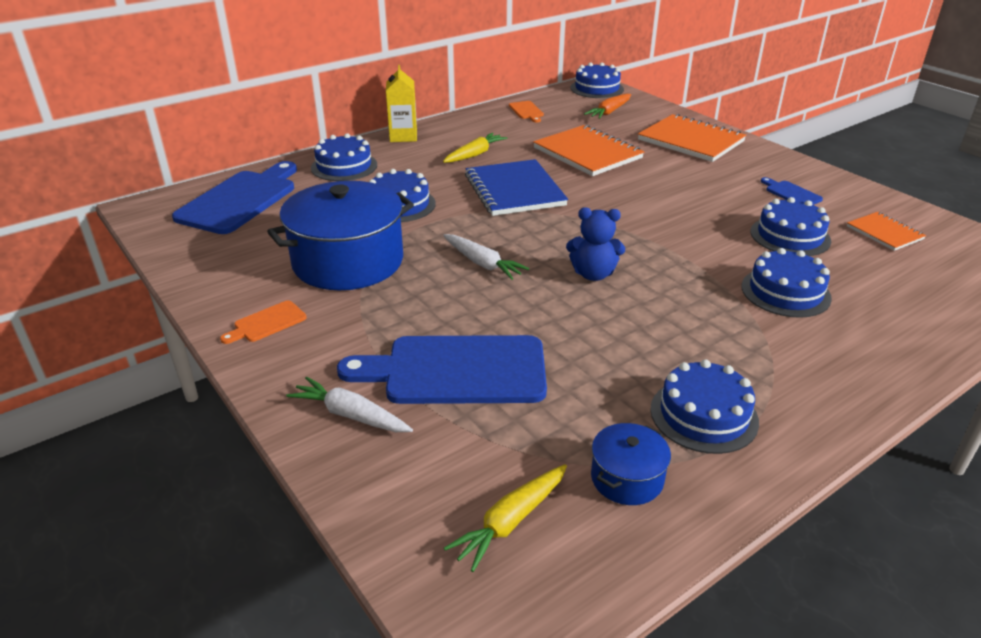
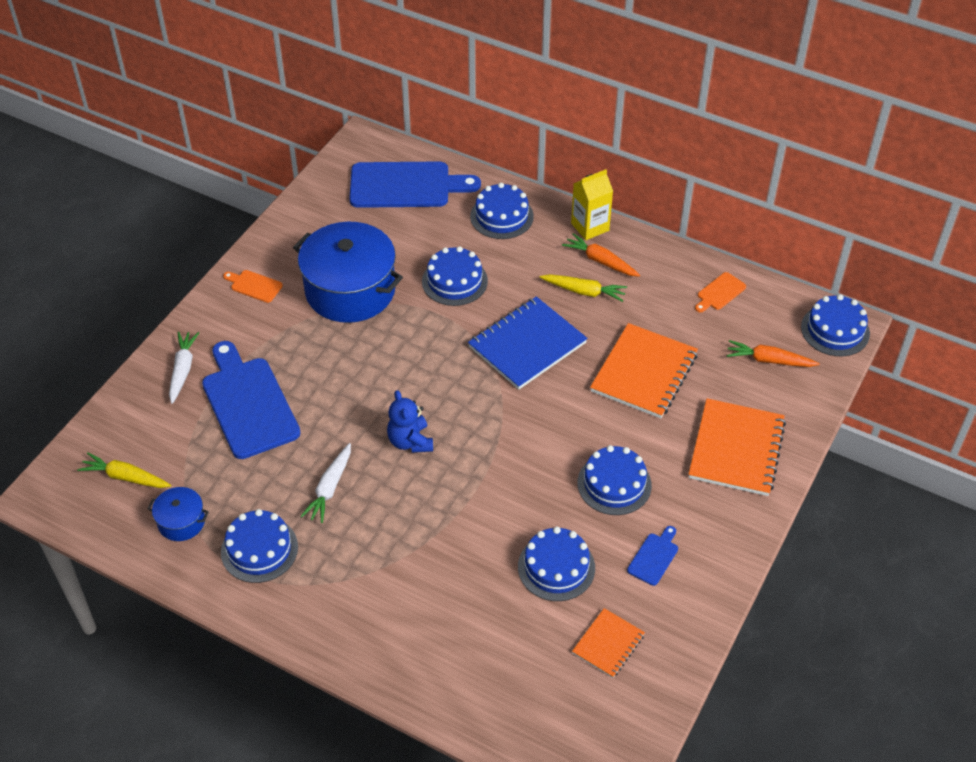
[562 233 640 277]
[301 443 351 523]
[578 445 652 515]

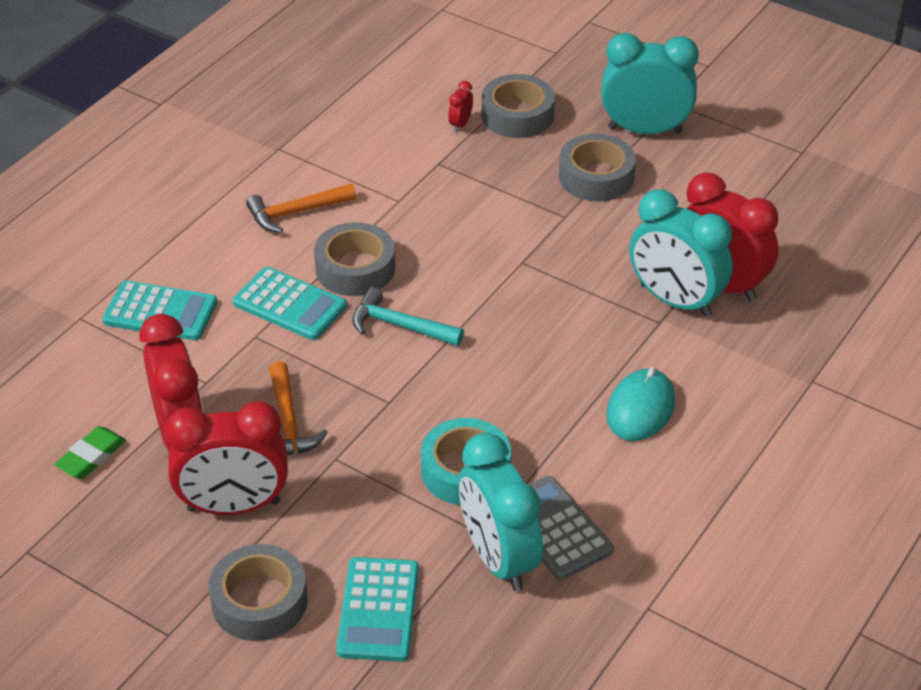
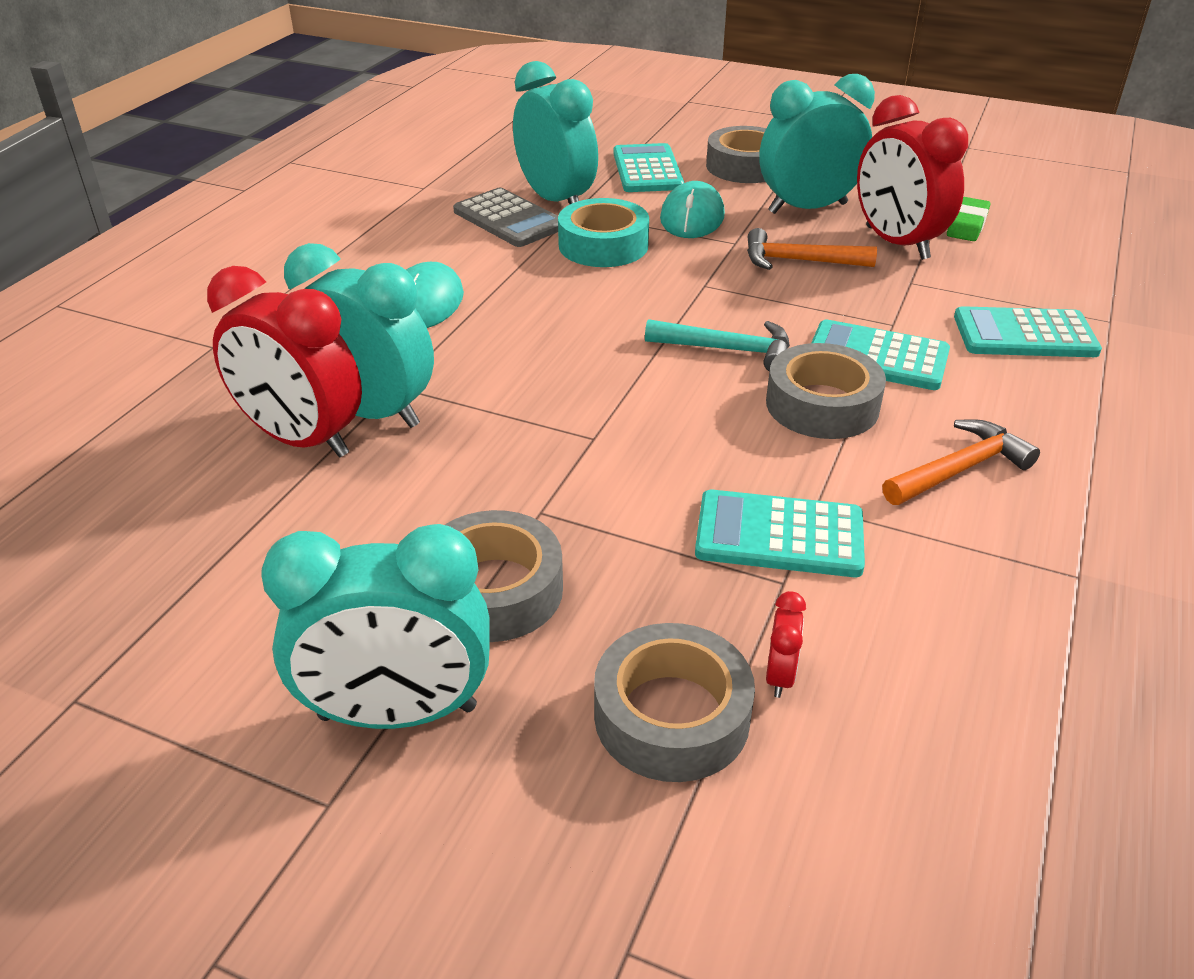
[660 181 725 238]
[695 490 865 577]
[759 74 875 214]
[747 228 877 270]

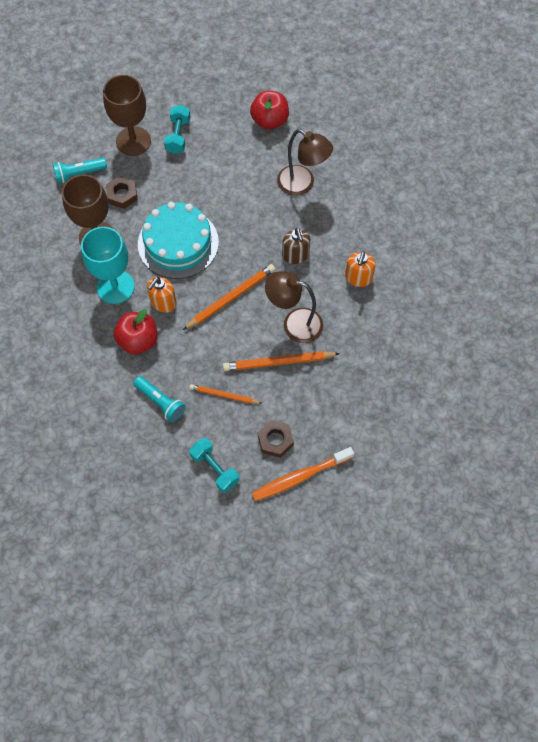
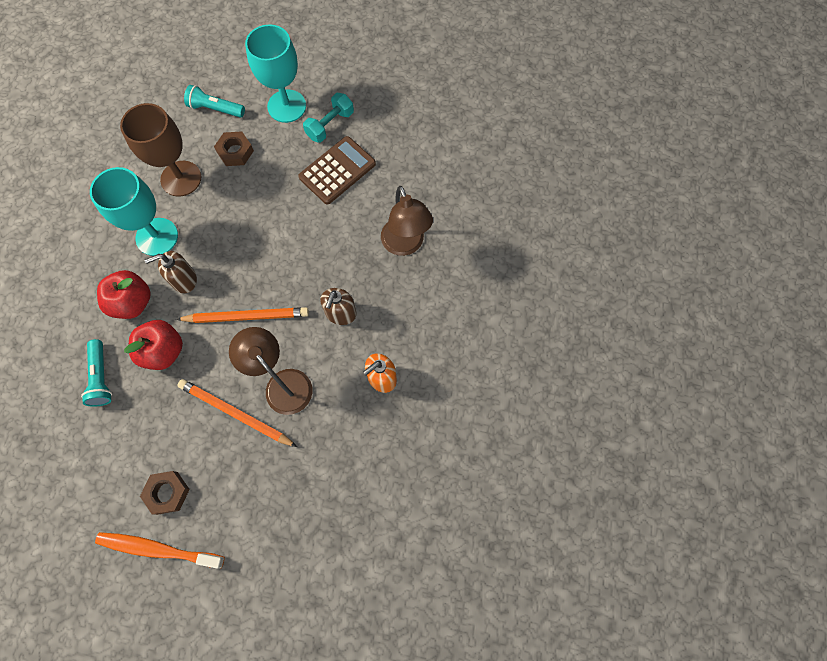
[138 202 219 279] (first image)
[189 384 262 404] (first image)
[189 438 239 493] (first image)
[298 136 376 205]
[124 320 183 370]
[245 24 306 123]
[145 251 197 293]

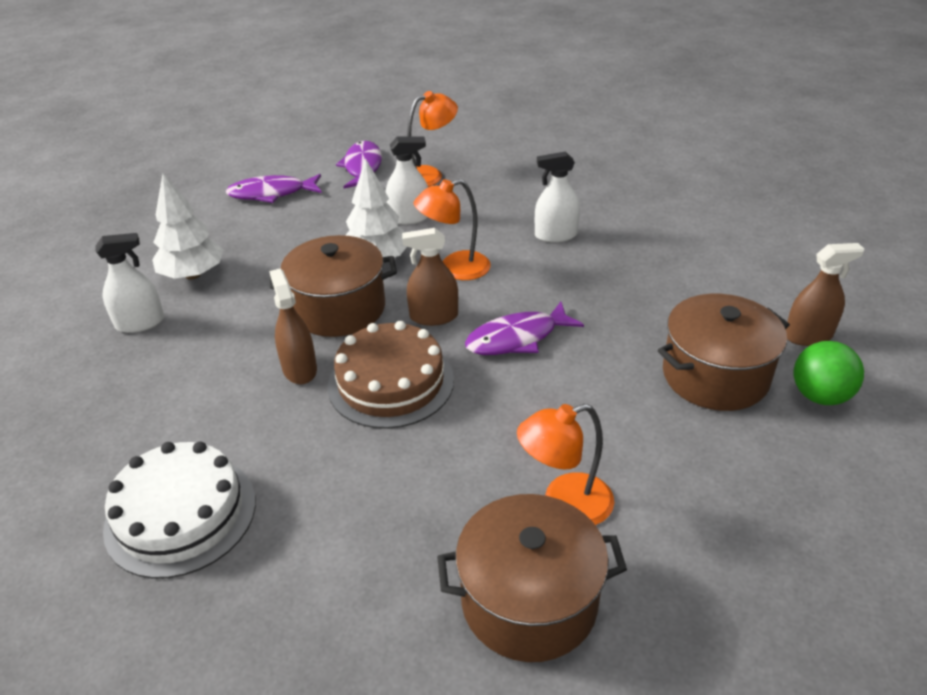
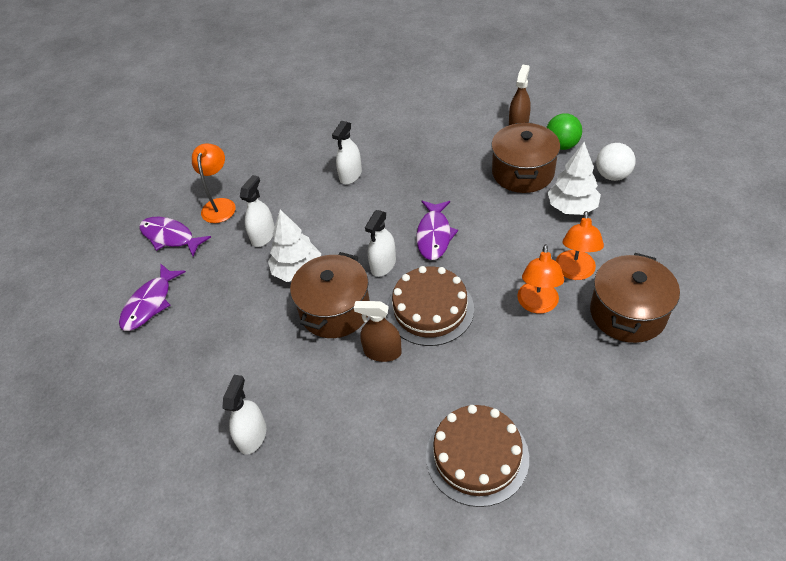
[596 143 636 181]
[548 142 601 215]
[517 244 564 313]
[426 405 529 507]
[365 210 396 277]

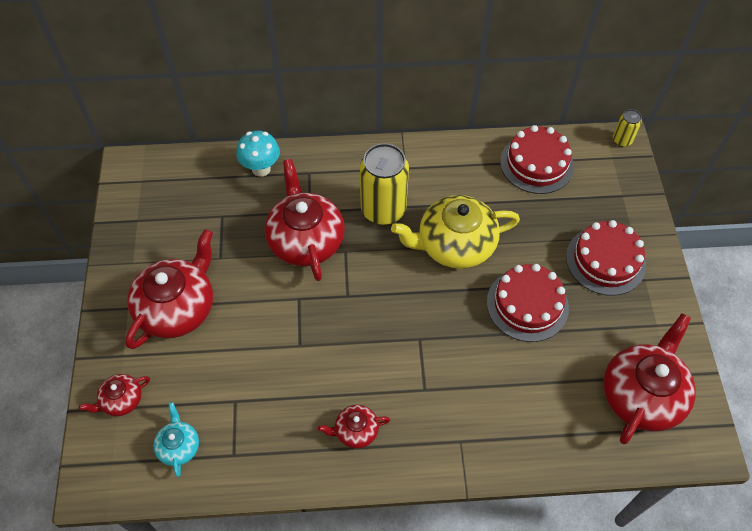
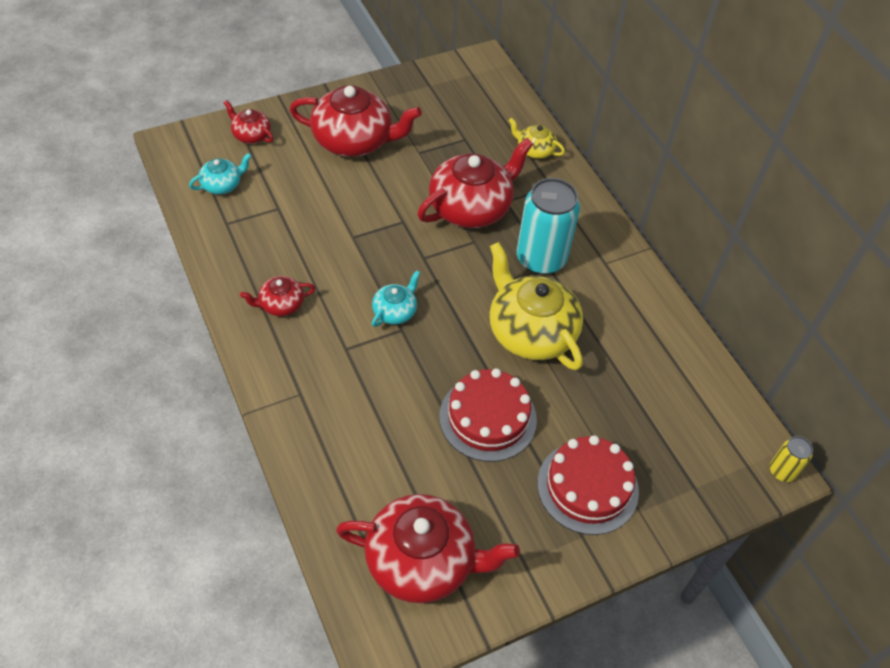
[500 125 574 194] (first image)
[372 270 420 327]
[508 118 565 159]
[517 178 580 274]
[240 276 315 316]

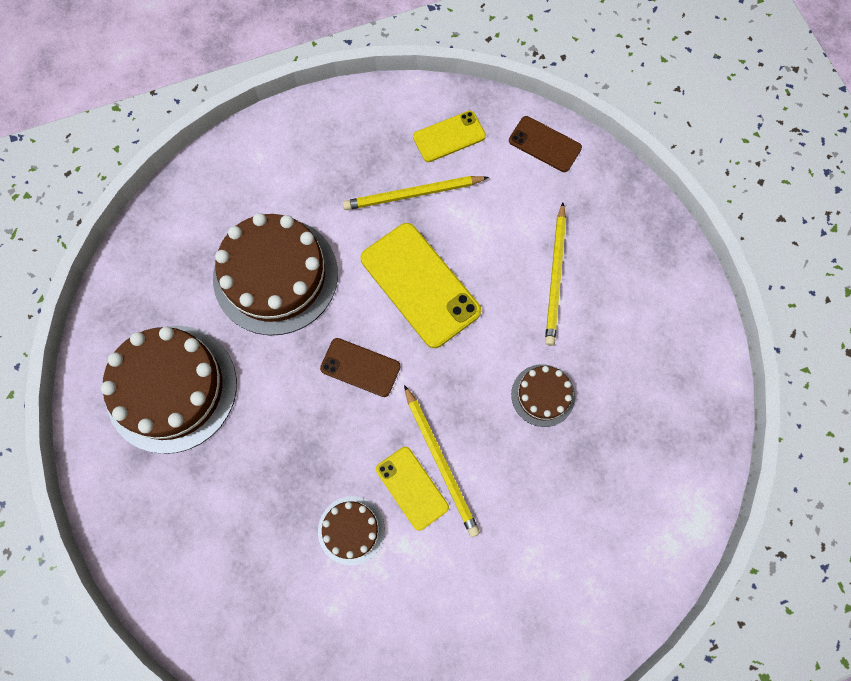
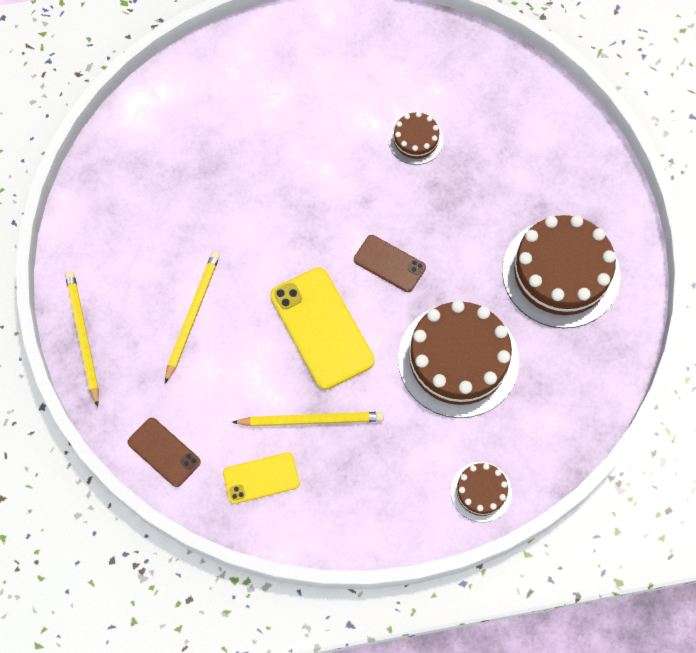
[376 447 449 531] (first image)
[65 271 99 407]
[450 462 512 522]

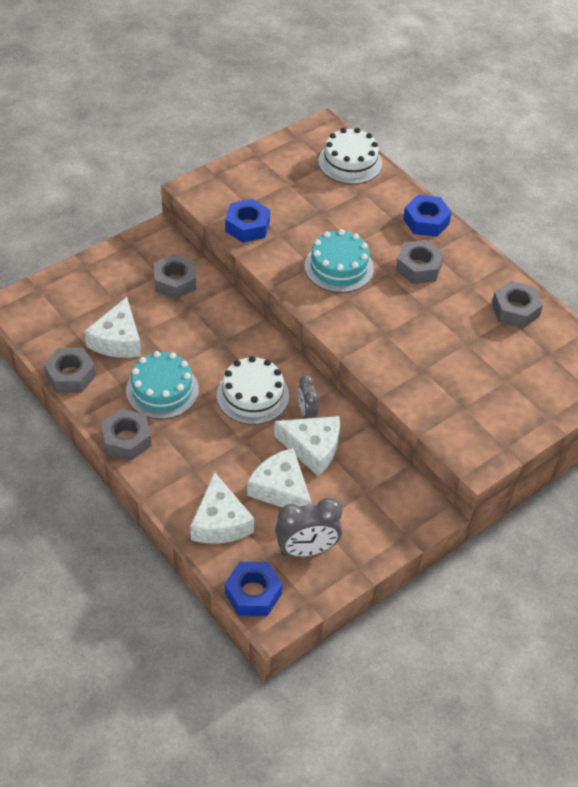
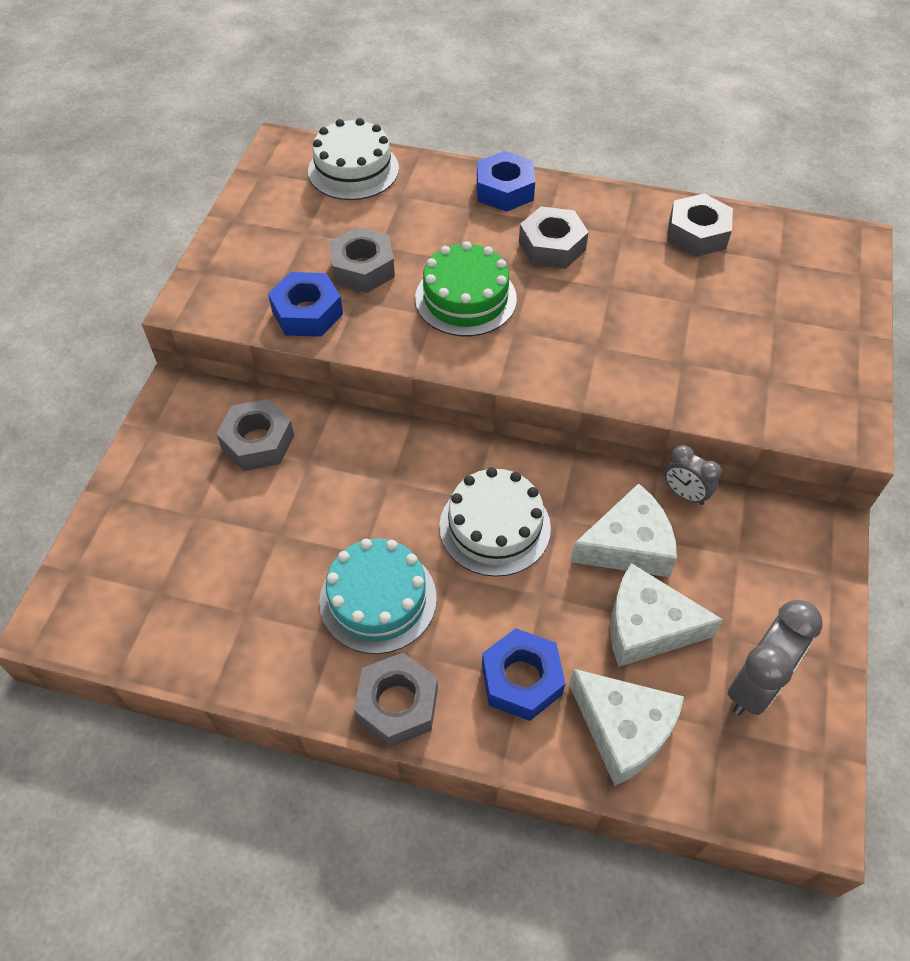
[84 297 141 358] (first image)
[329 227 395 293]
[482 628 566 721]
[664 445 722 505]
[415 241 517 336]

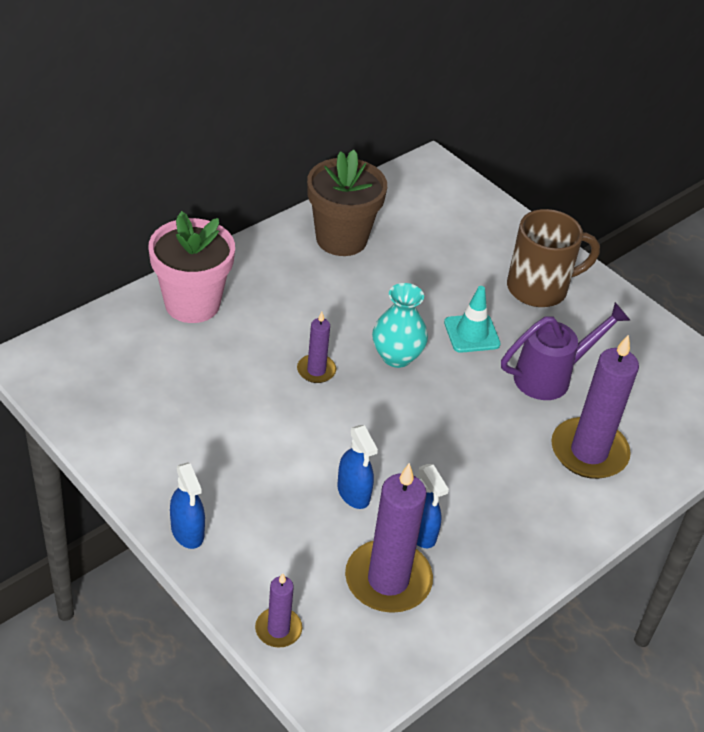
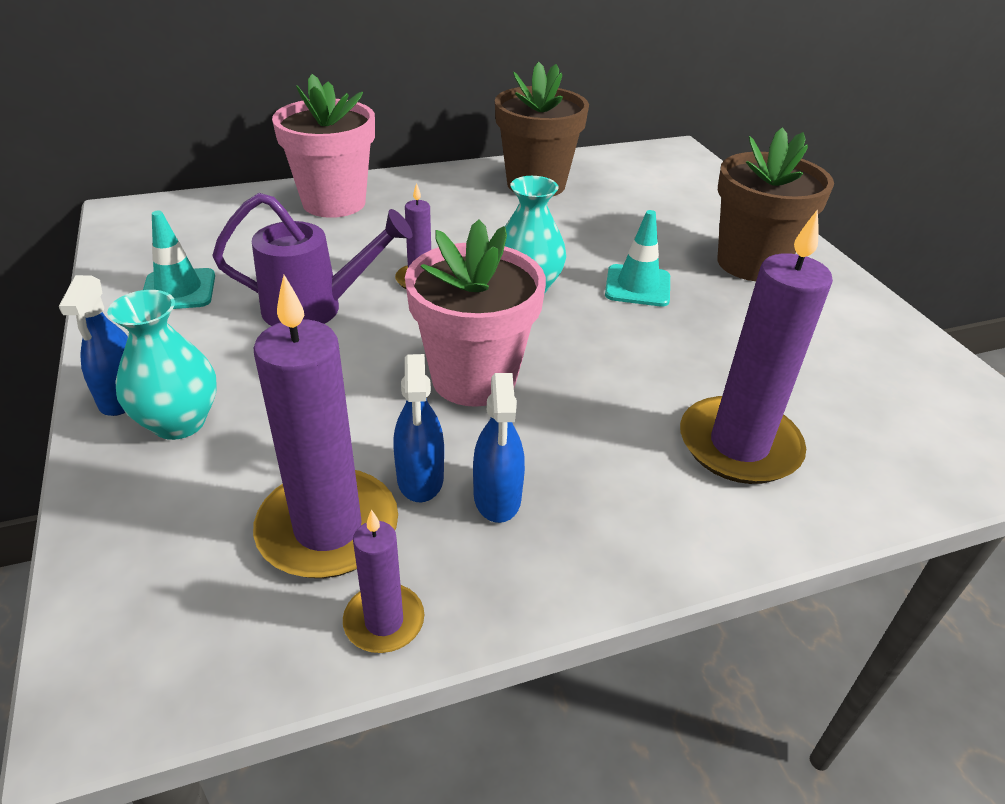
[107 290 217 440]
[143 211 215 309]
[405 220 546 407]
[343 510 424 653]
[473 373 525 523]
[212 193 412 326]
[717 127 834 281]

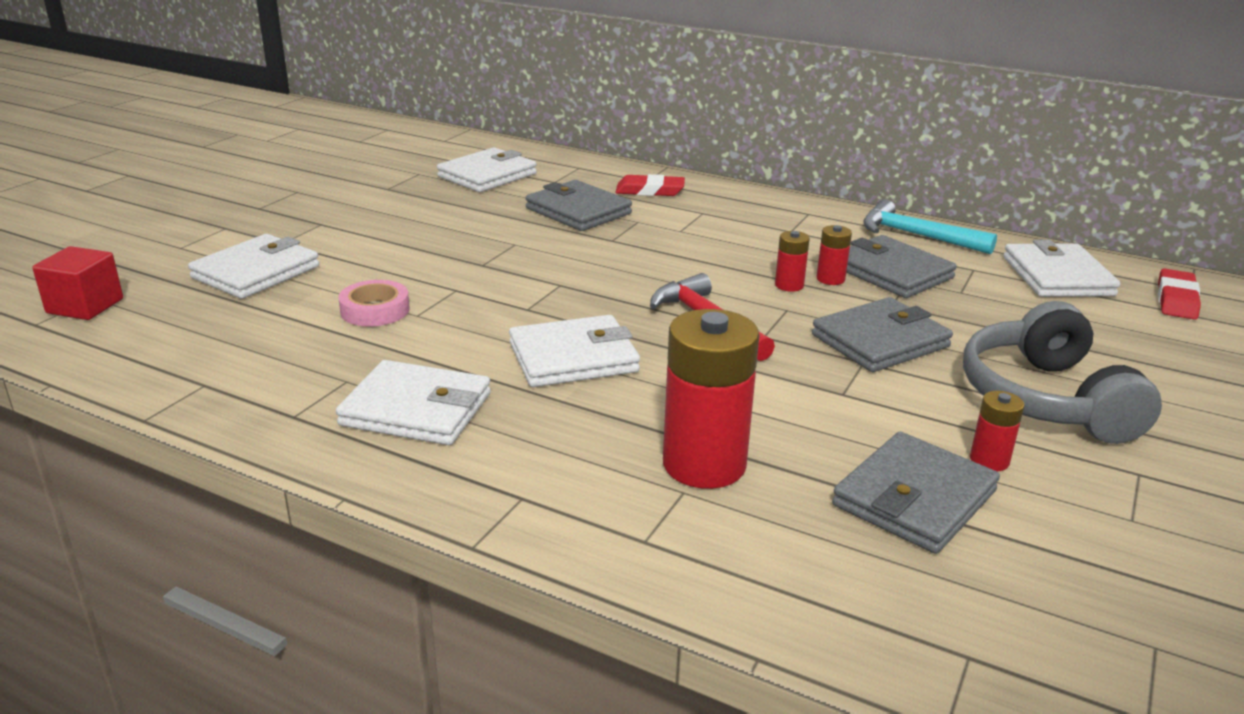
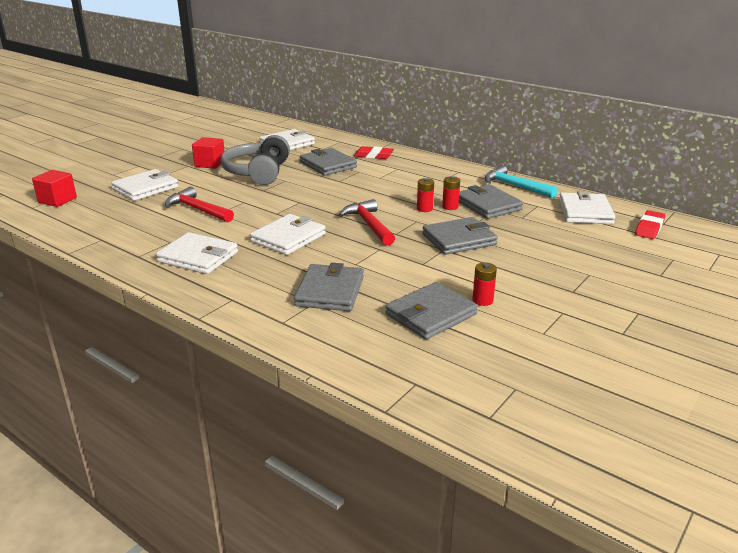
[192 137 225 169]
[220 135 290 185]
[165 187 234 222]
[294 263 364 311]
[250 214 326 255]

